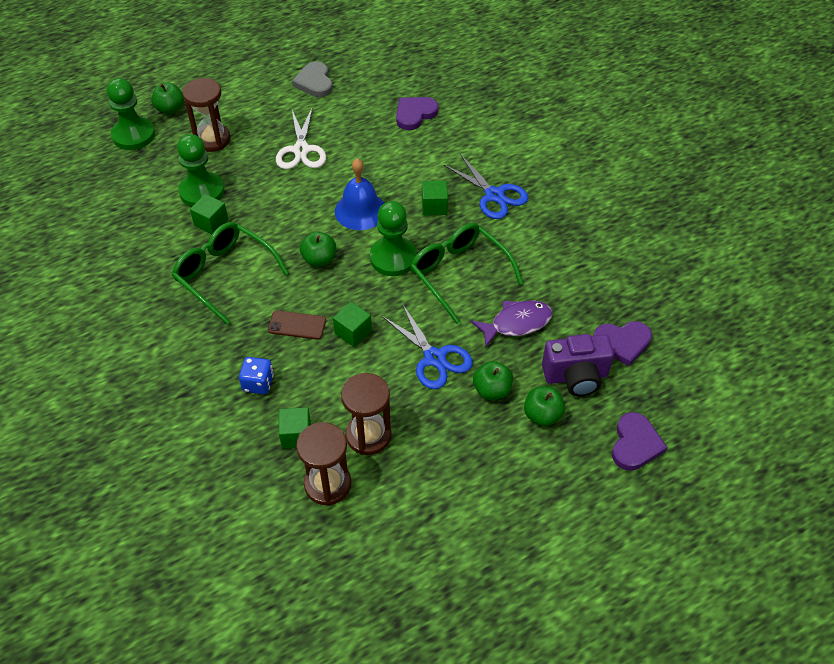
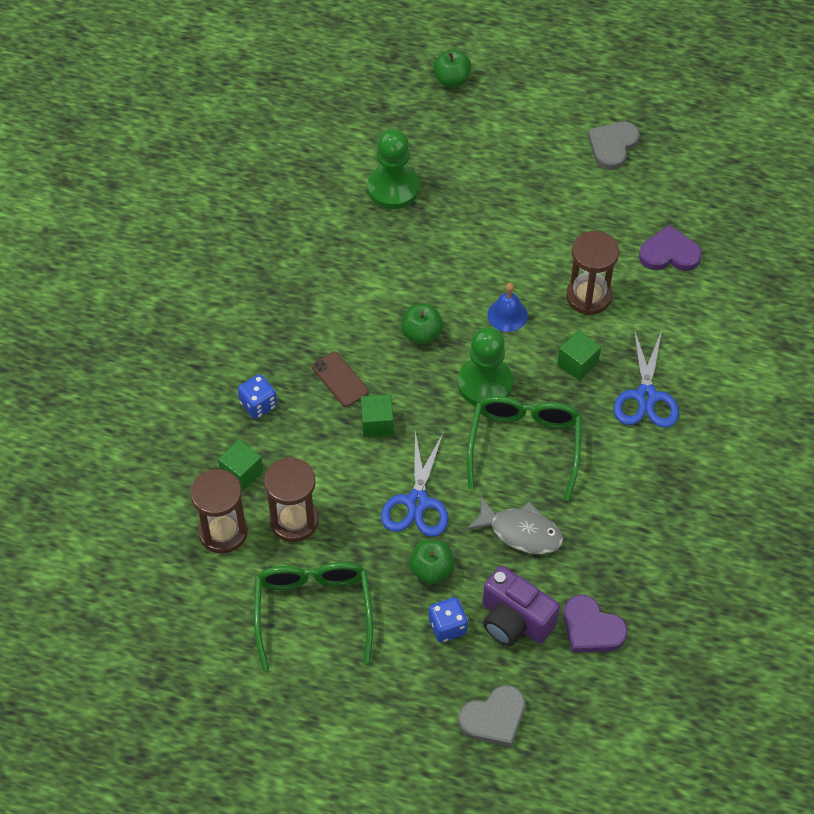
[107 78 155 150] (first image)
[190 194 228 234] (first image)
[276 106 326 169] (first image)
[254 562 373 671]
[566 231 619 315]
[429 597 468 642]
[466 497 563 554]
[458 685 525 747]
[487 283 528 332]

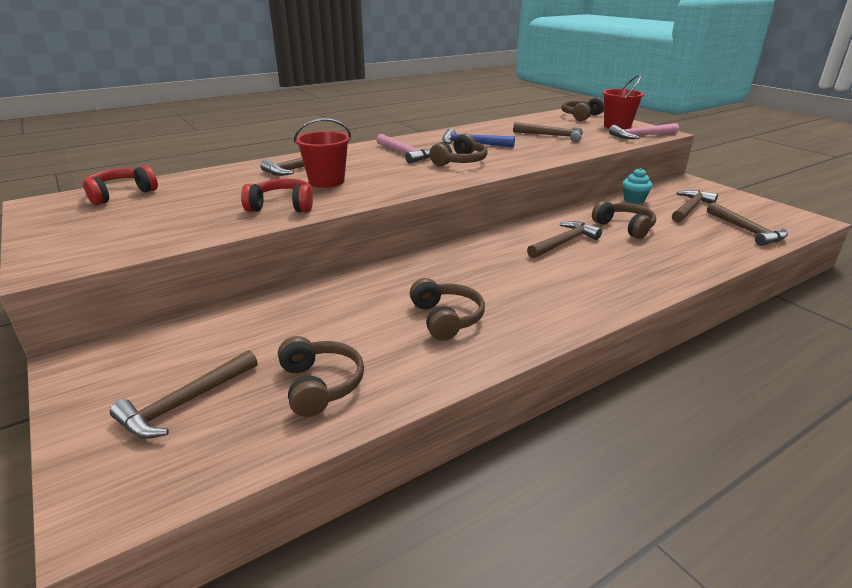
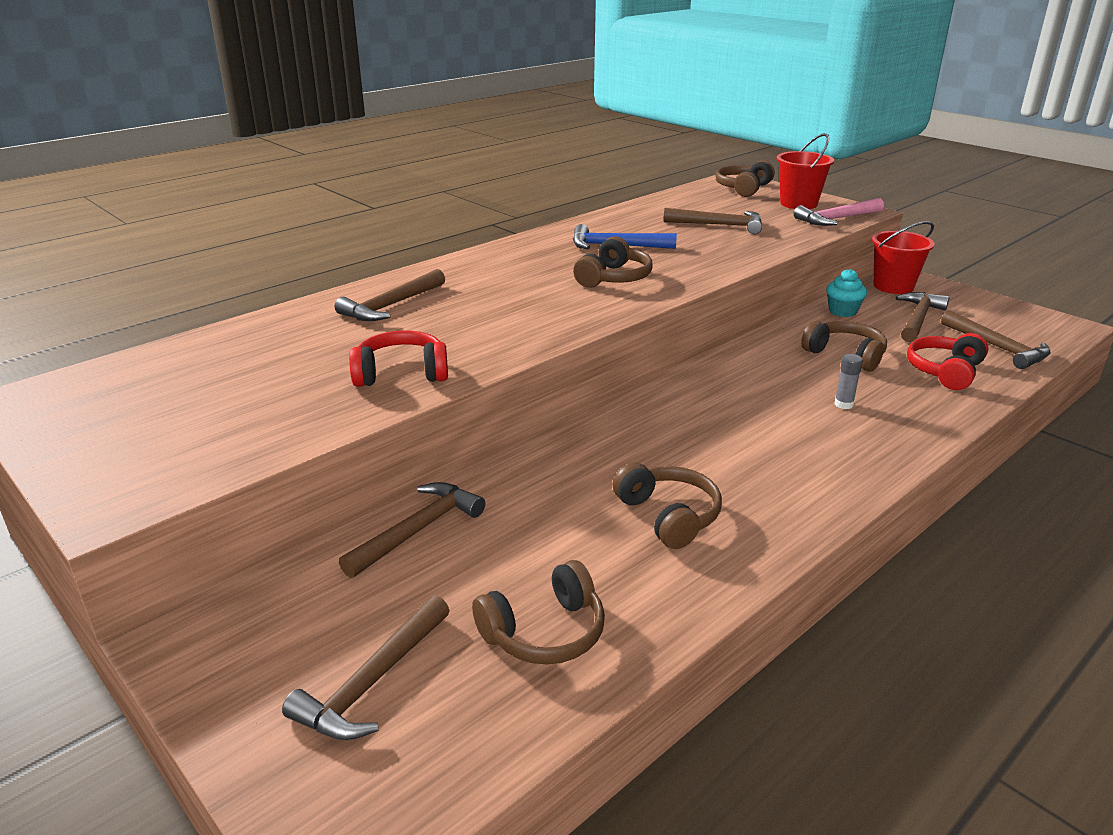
[376 134 430 163] (first image)
[835 354 863 409]
[907 333 988 390]
[872 221 935 294]
[339 482 485 578]
[472 560 605 664]

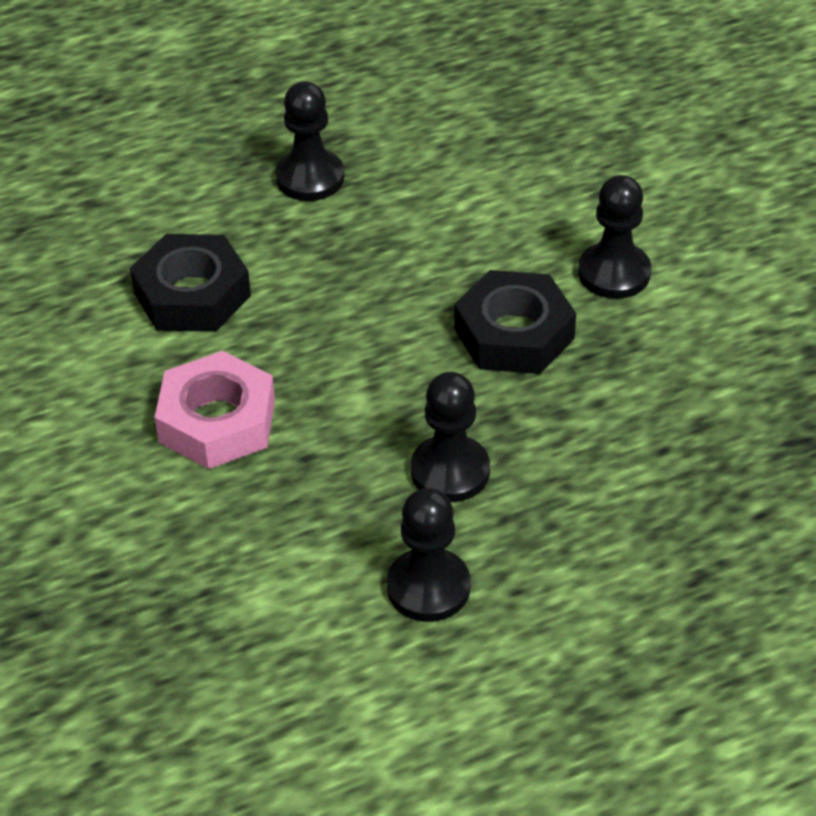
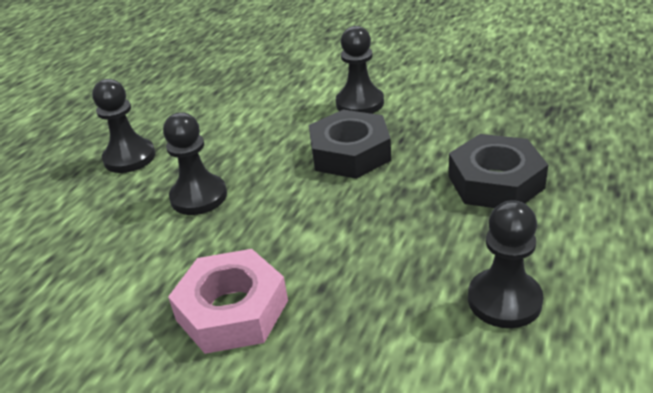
[448 134 548 208]
[163 112 227 215]

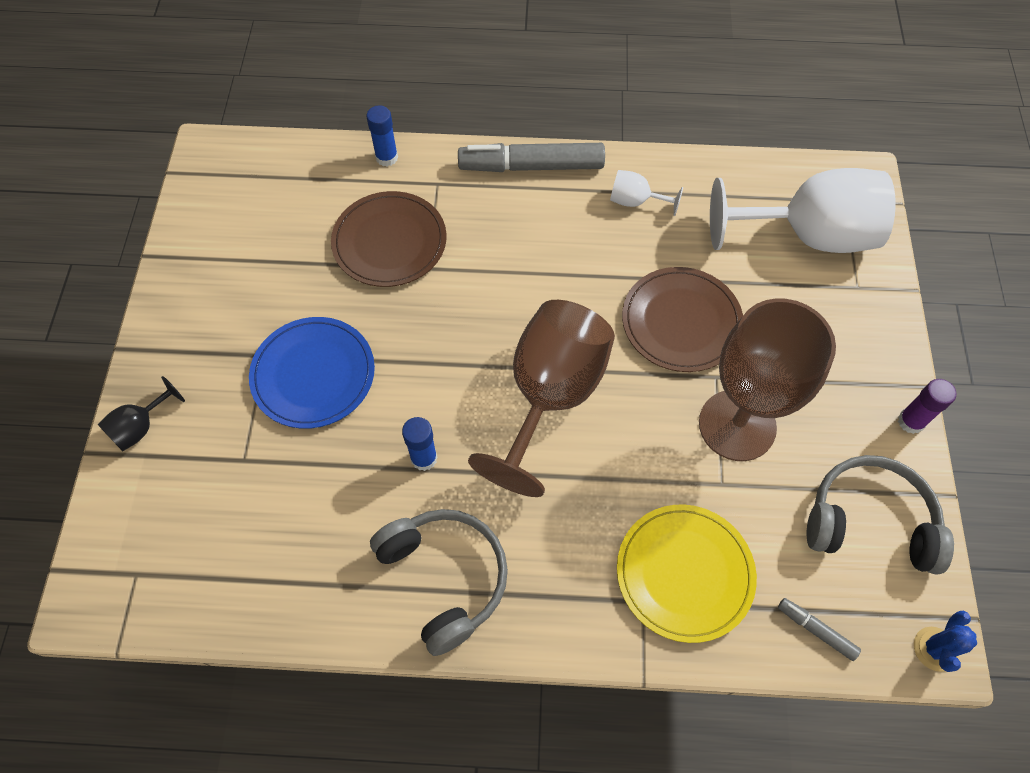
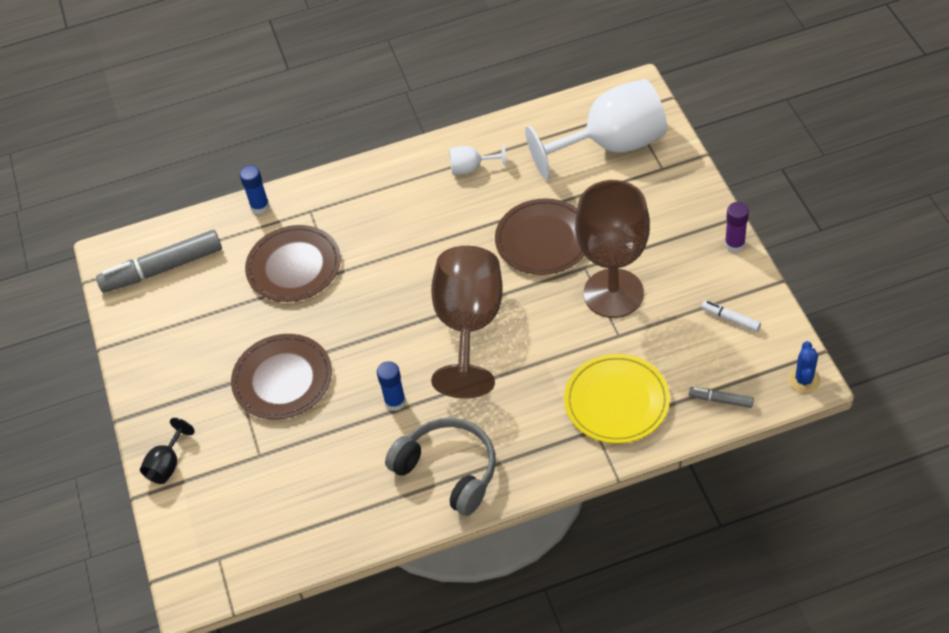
[96 230 222 293]
[701 300 761 332]
[231 334 332 420]

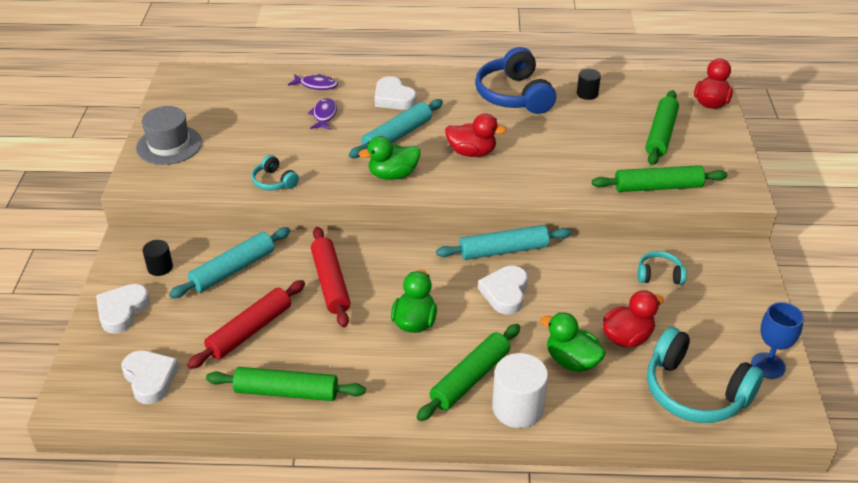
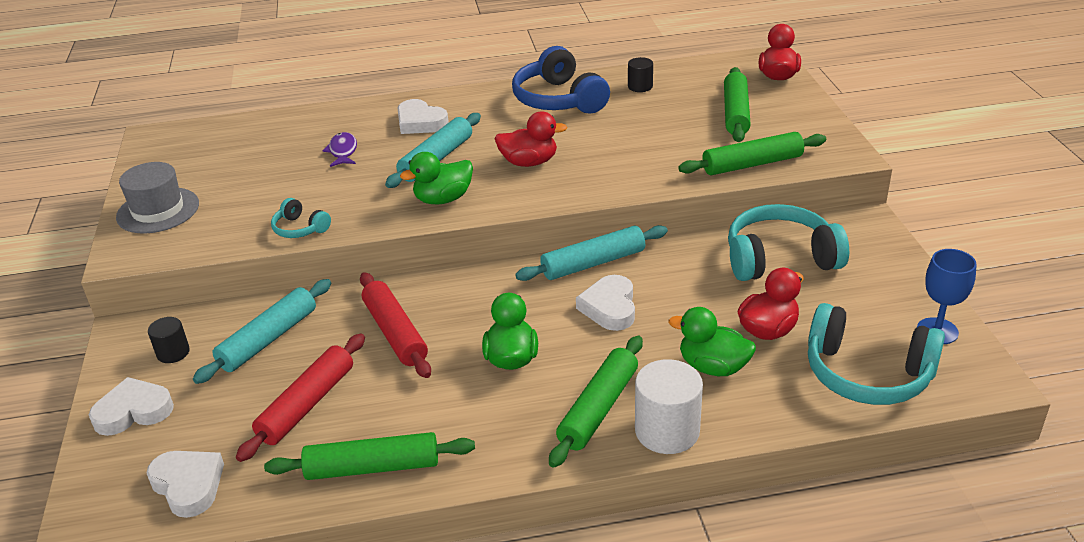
[288 74 338 90] (first image)
[89 377 174 436]
[728 204 849 281]

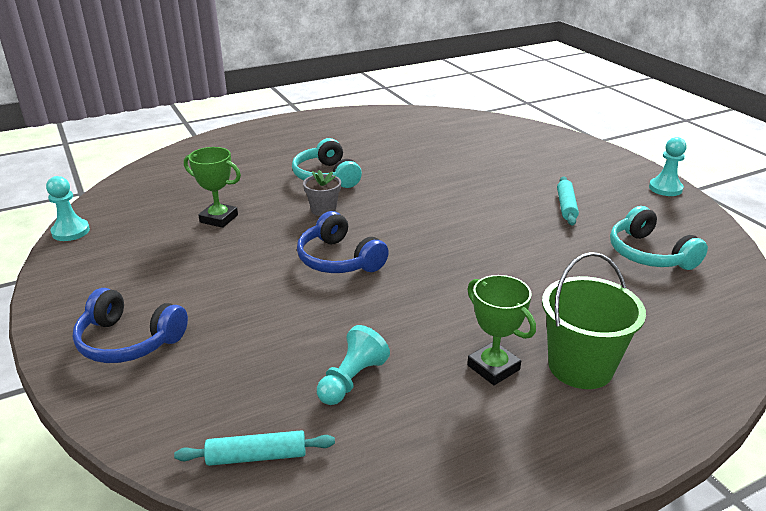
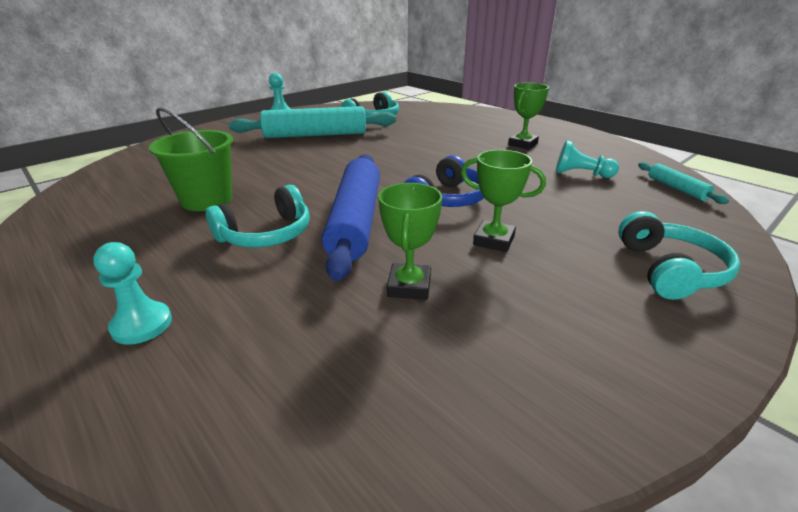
[461 150 546 252]
[93 242 172 345]
[149 107 233 211]
[322 154 380 281]
[618 211 740 300]
[229 106 396 138]

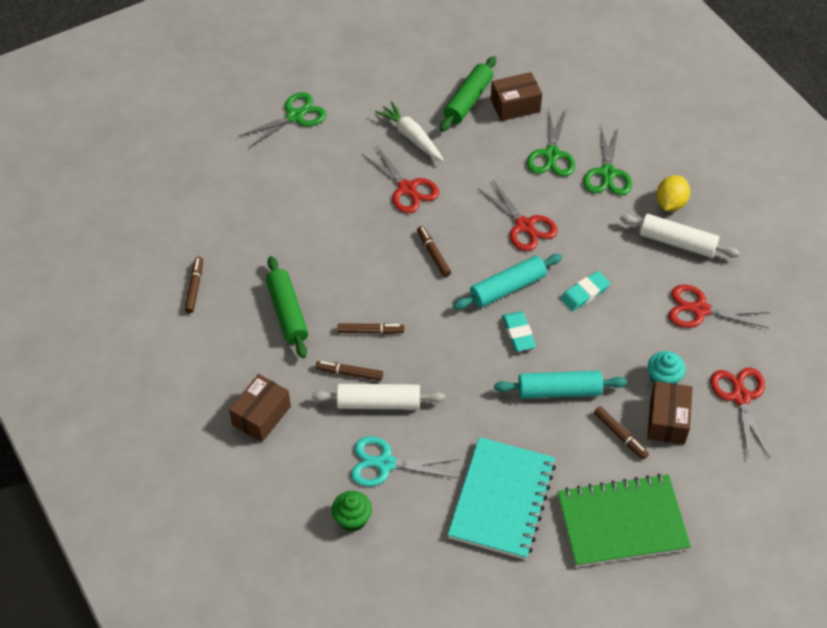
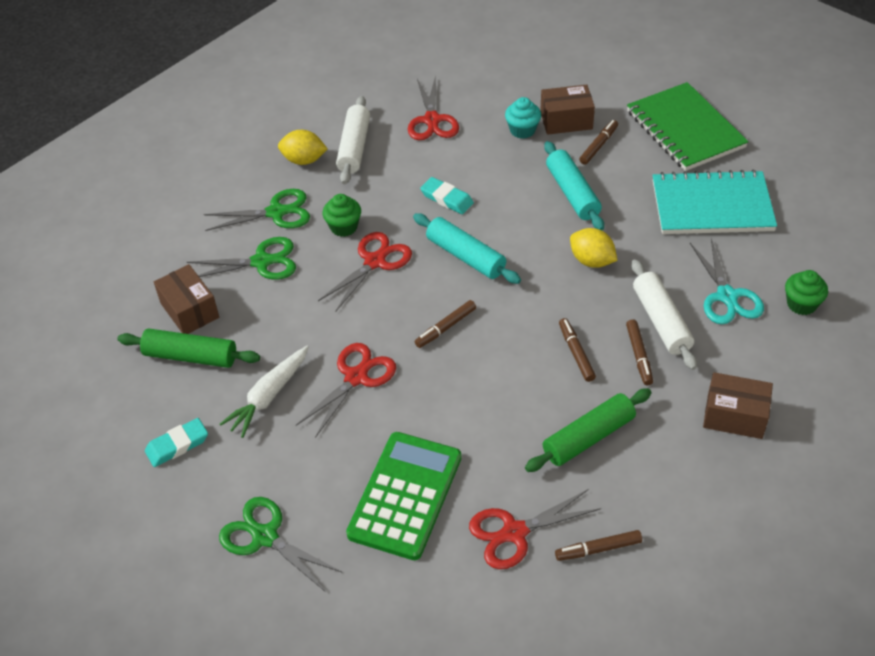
[323 194 361 237]
[346 432 461 560]
[570 228 618 268]
[145 418 208 467]
[469 489 601 569]

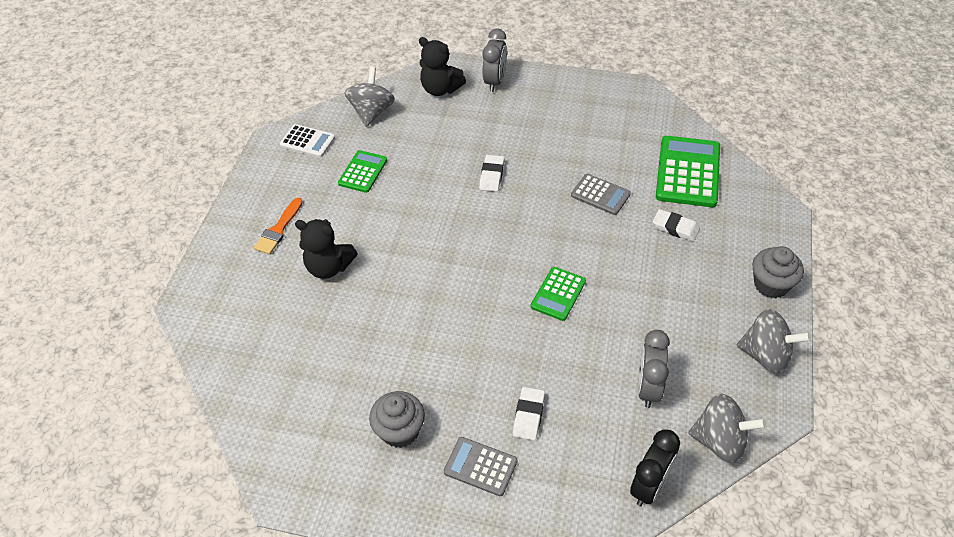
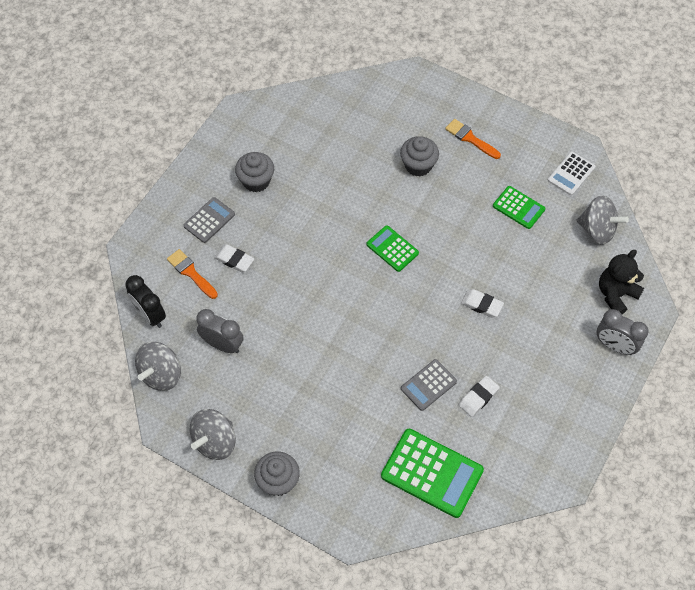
[167 249 218 299]
[366 225 419 272]
[459 376 500 417]
[400 136 439 177]

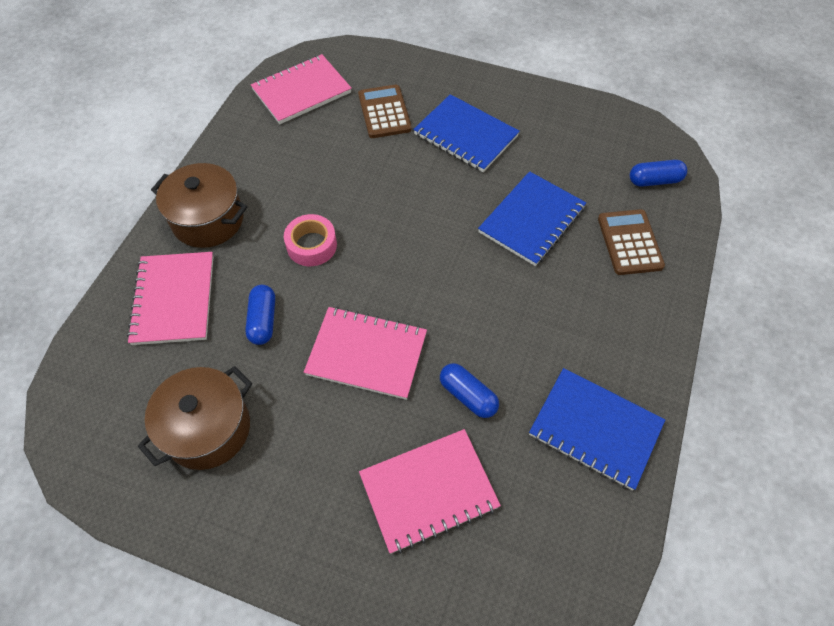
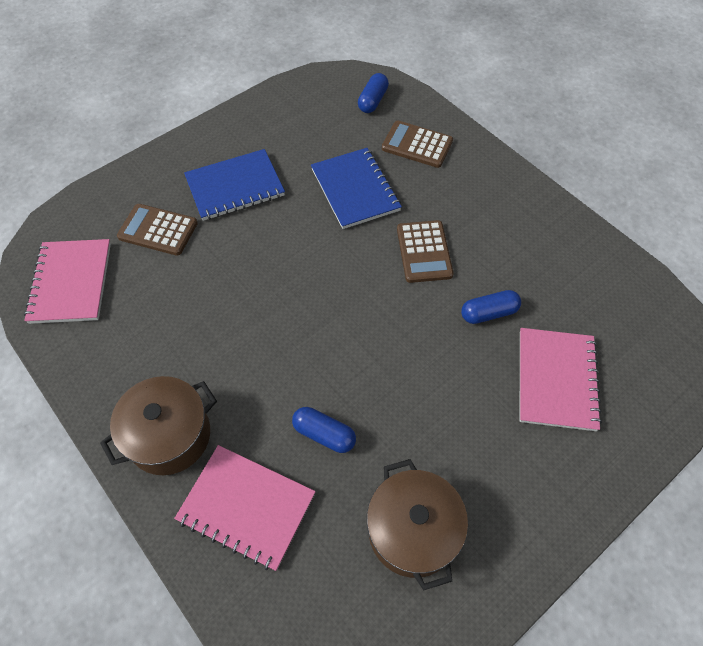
[284 214 337 266] (first image)
[304 307 427 400] (first image)
[529 368 665 491] (first image)
[397 220 454 283]

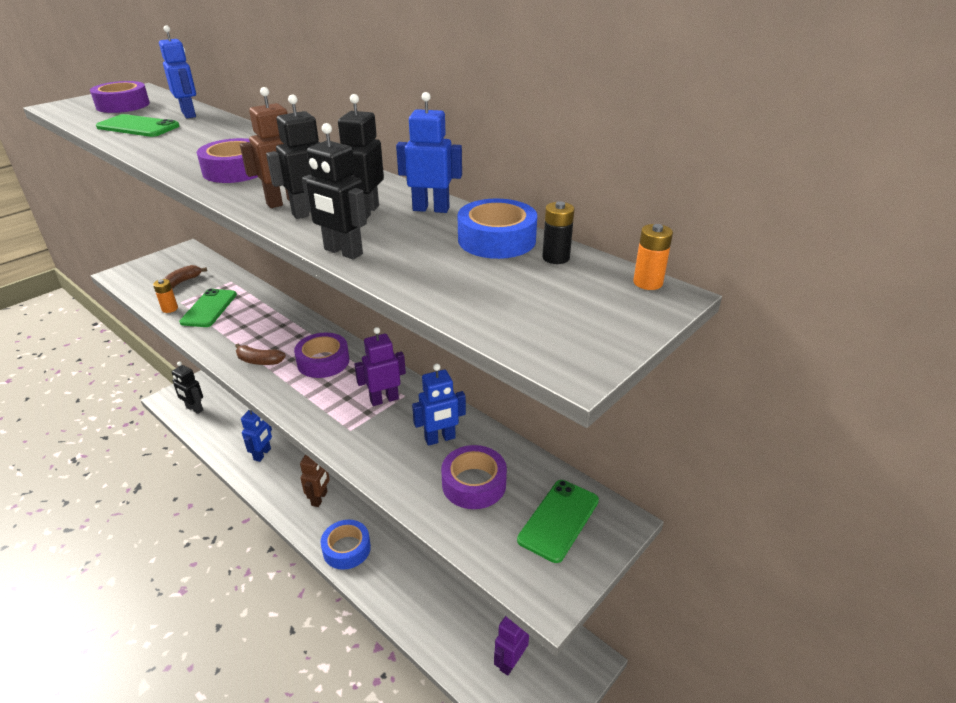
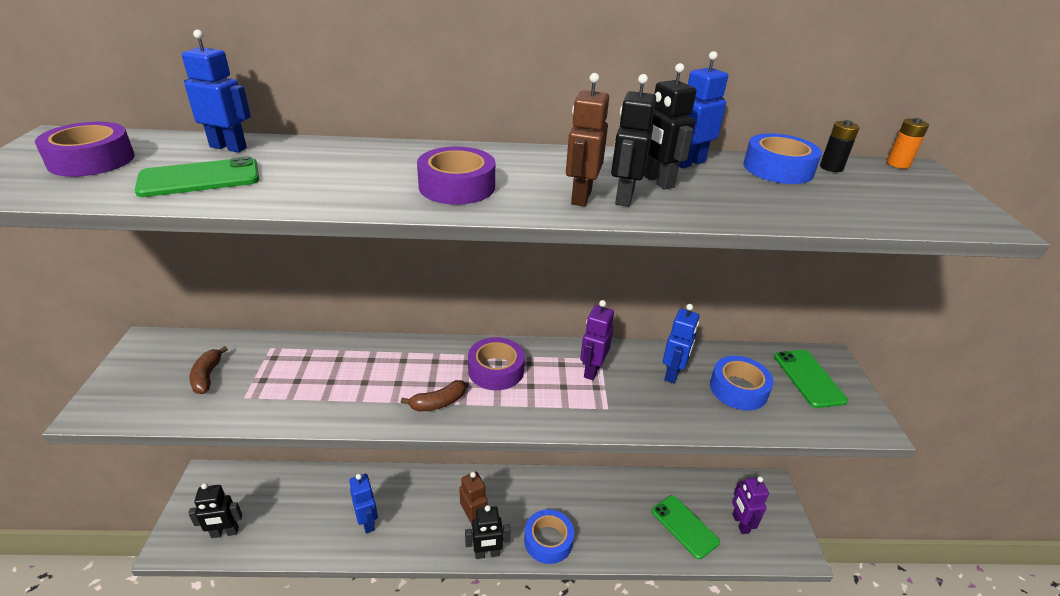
[153 279 178 313] (first image)
[652 495 720 559]
[465 505 511 559]
[710 356 774 410]

